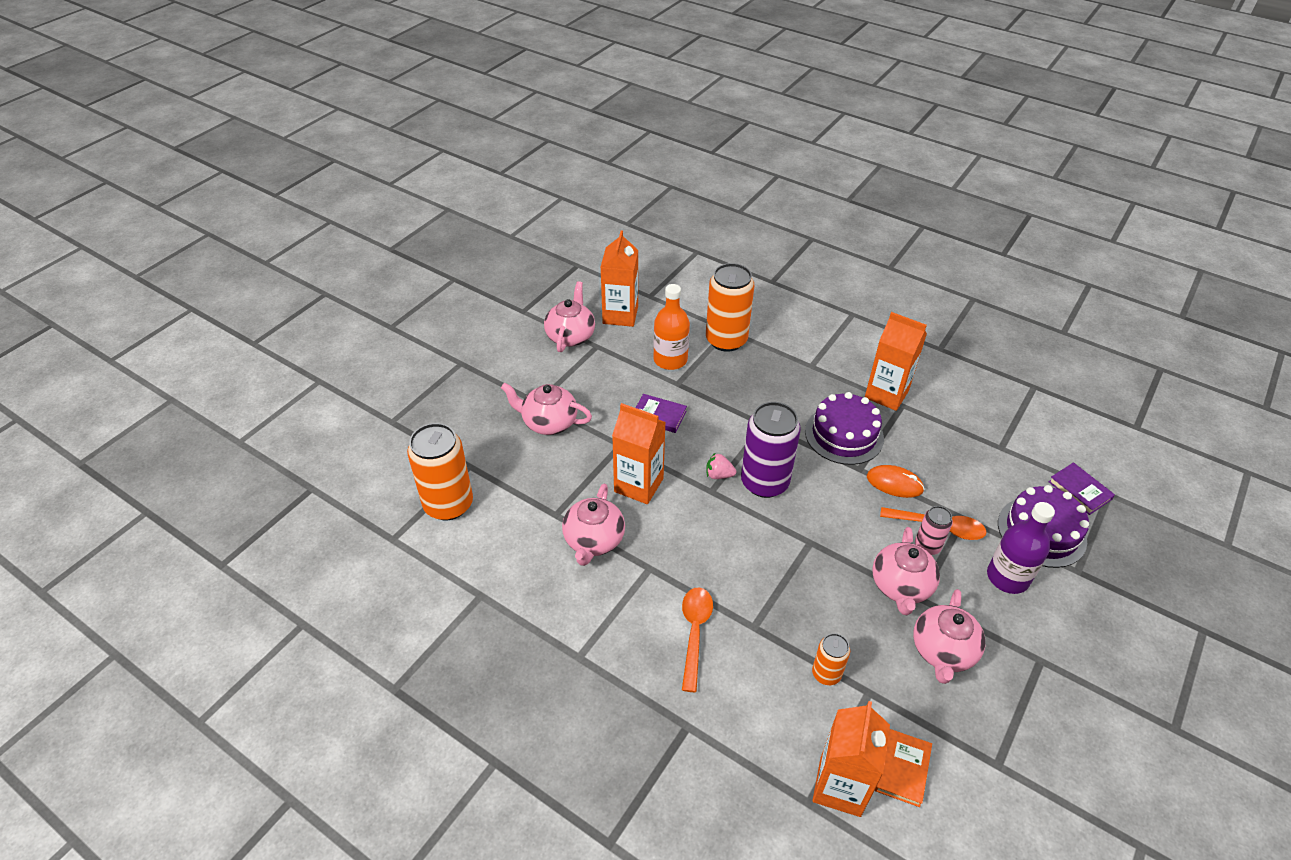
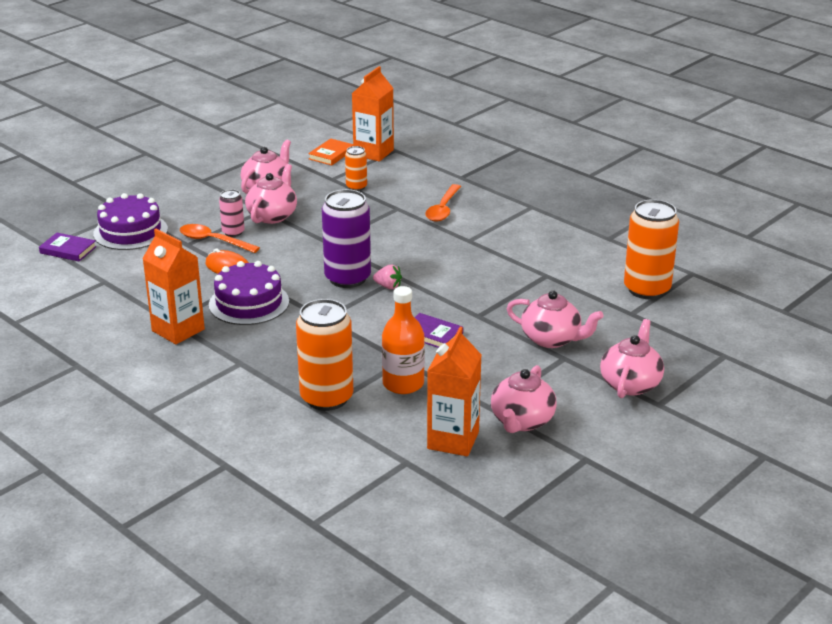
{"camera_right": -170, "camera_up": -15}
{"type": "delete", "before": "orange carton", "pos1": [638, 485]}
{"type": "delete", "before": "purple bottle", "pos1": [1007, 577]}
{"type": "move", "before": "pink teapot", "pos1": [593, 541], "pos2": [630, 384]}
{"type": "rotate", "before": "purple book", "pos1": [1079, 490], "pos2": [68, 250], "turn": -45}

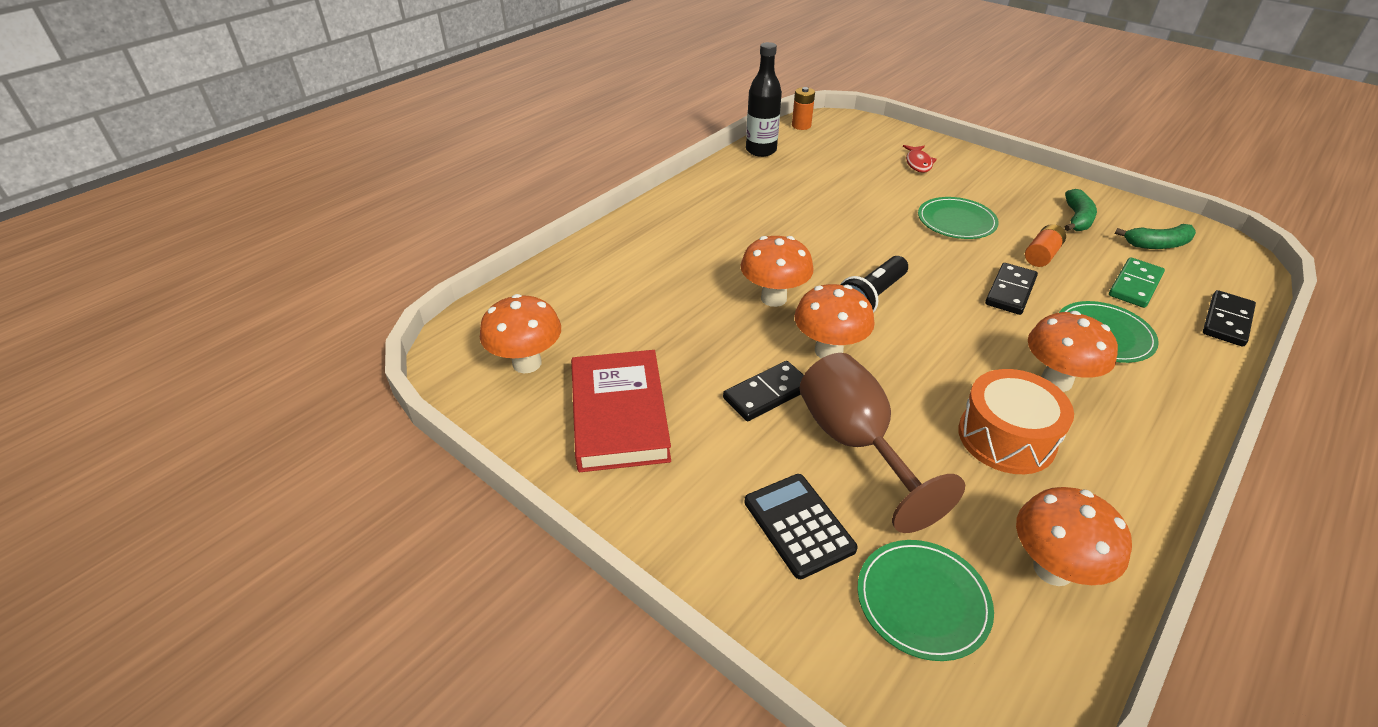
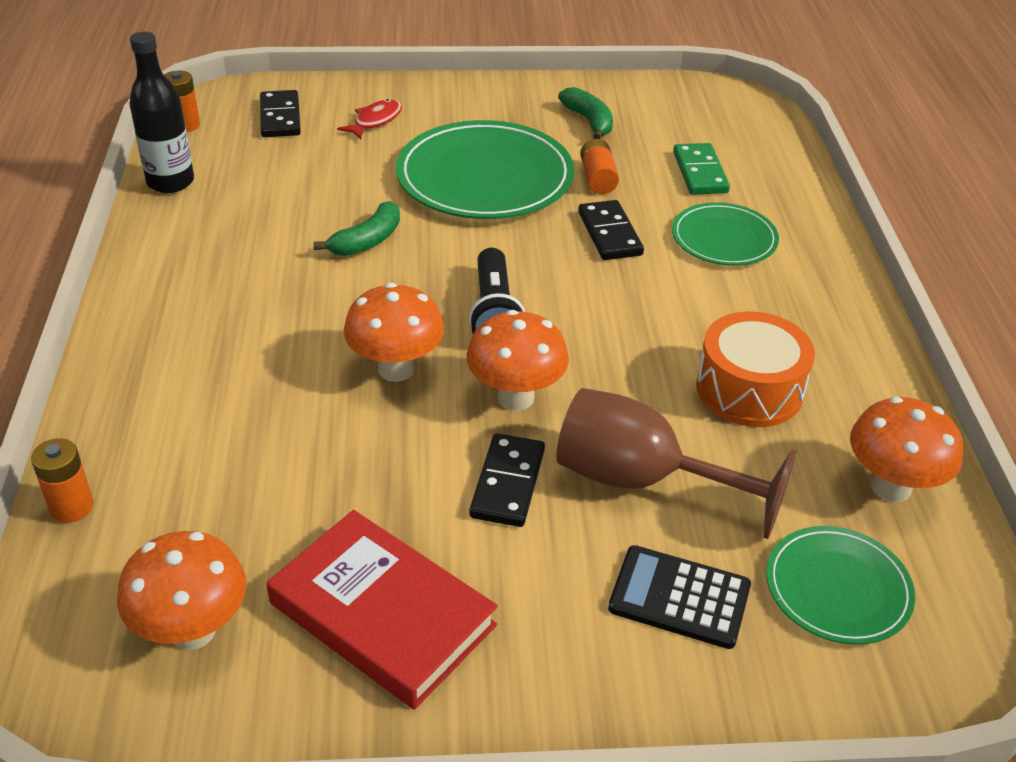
{"camera_right": -45, "camera_up": 0}
{"type": "delete", "before": "orange mushroom", "pos1": [1056, 381]}
{"type": "insert", "after": "orange battery", "pos2": [72, 507]}
{"type": "move", "before": "green banana", "pos1": [1157, 244], "pos2": [367, 241]}
{"type": "move", "before": "black domino", "pos1": [1227, 321], "pos2": [280, 117]}
{"type": "rotate", "before": "red fish", "pos1": [918, 163], "pos2": [375, 121], "turn": -105}
{"type": "resize", "before": "green plate", "pos1": [956, 221], "pos2": [485, 177], "scale": 1.77}

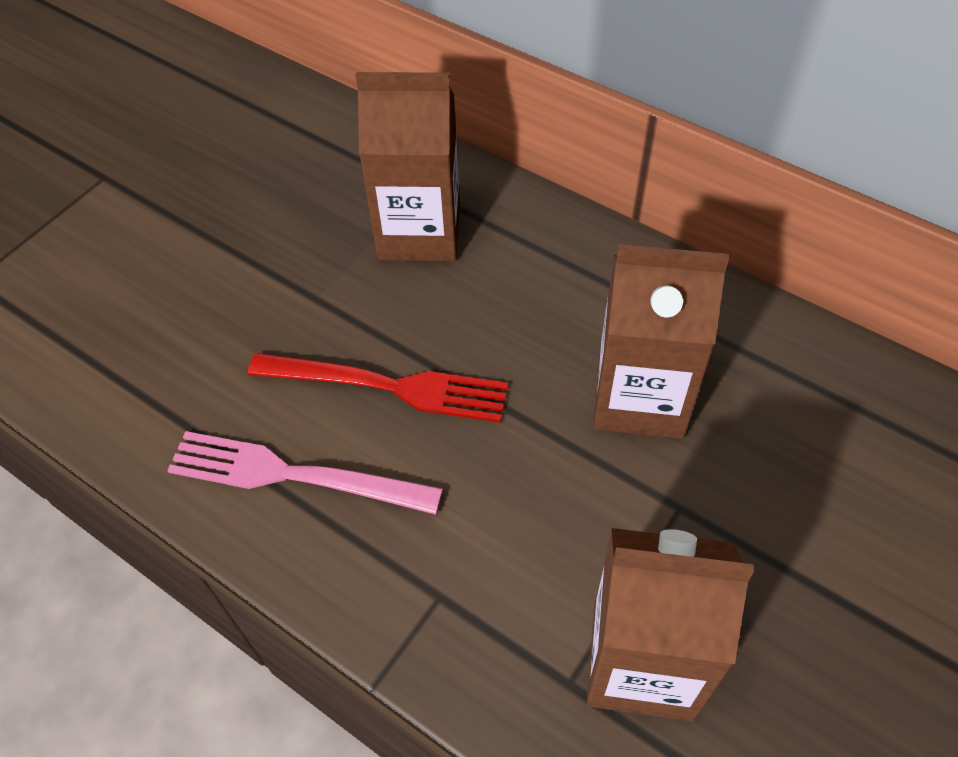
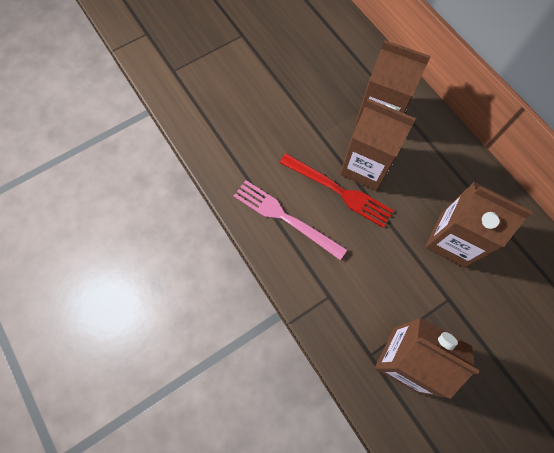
{"camera_right": 20, "camera_up": 15}
{"type": "insert", "after": "brown carton", "pos2": [366, 167]}

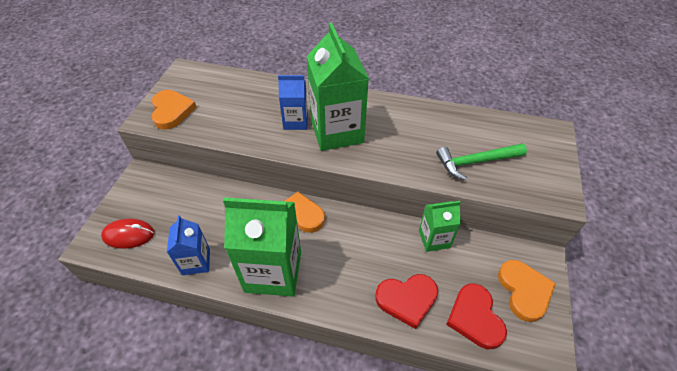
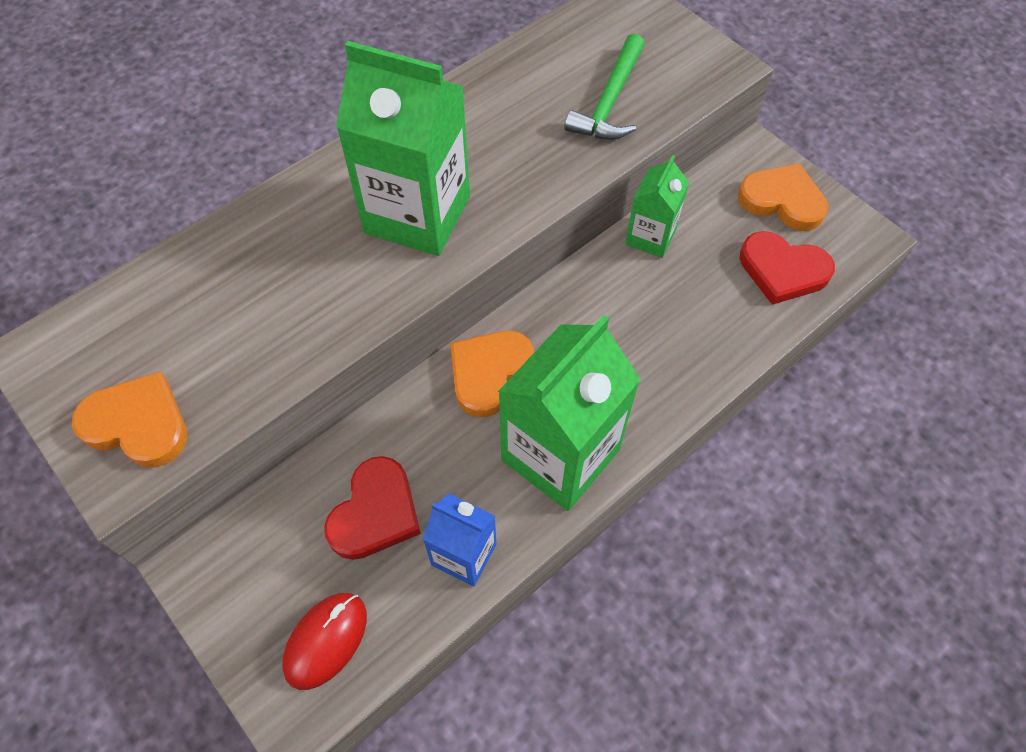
{"camera_right": -55, "camera_up": 10}
{"type": "delete", "before": "blue carton", "pos1": [295, 121]}
{"type": "move", "before": "red heart", "pos1": [407, 299], "pos2": [375, 512]}

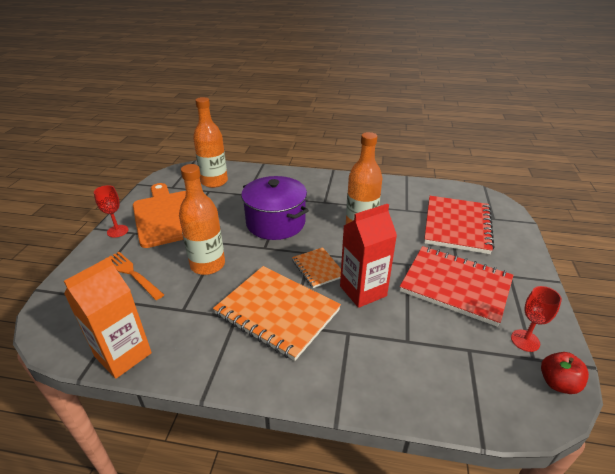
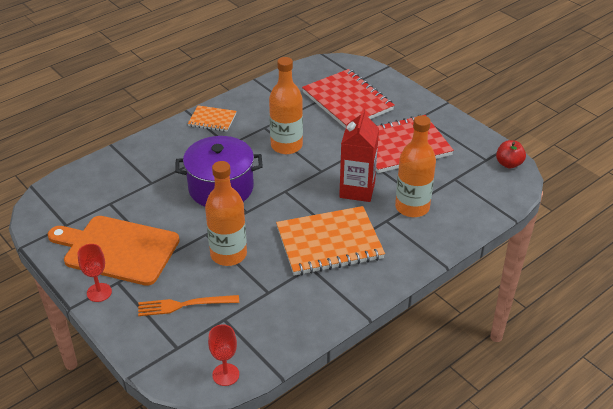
{"camera_right": -50, "camera_up": 5}
{"type": "delete", "before": "orange carton", "pos1": [123, 355]}
{"type": "move", "before": "orange bottle", "pos1": [214, 182], "pos2": [412, 207]}
{"type": "move", "before": "orange notebook", "pos1": [318, 268], "pos2": [212, 120]}
{"type": "move", "before": "red goblet", "pos1": [525, 340], "pos2": [225, 374]}

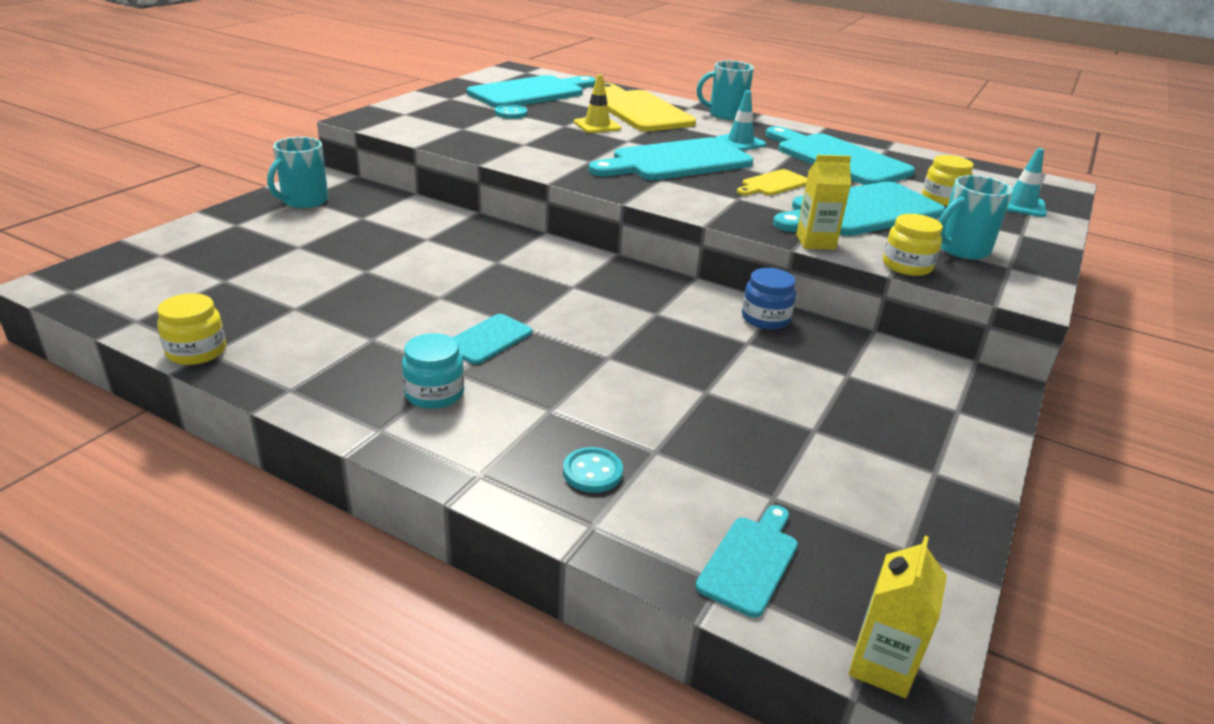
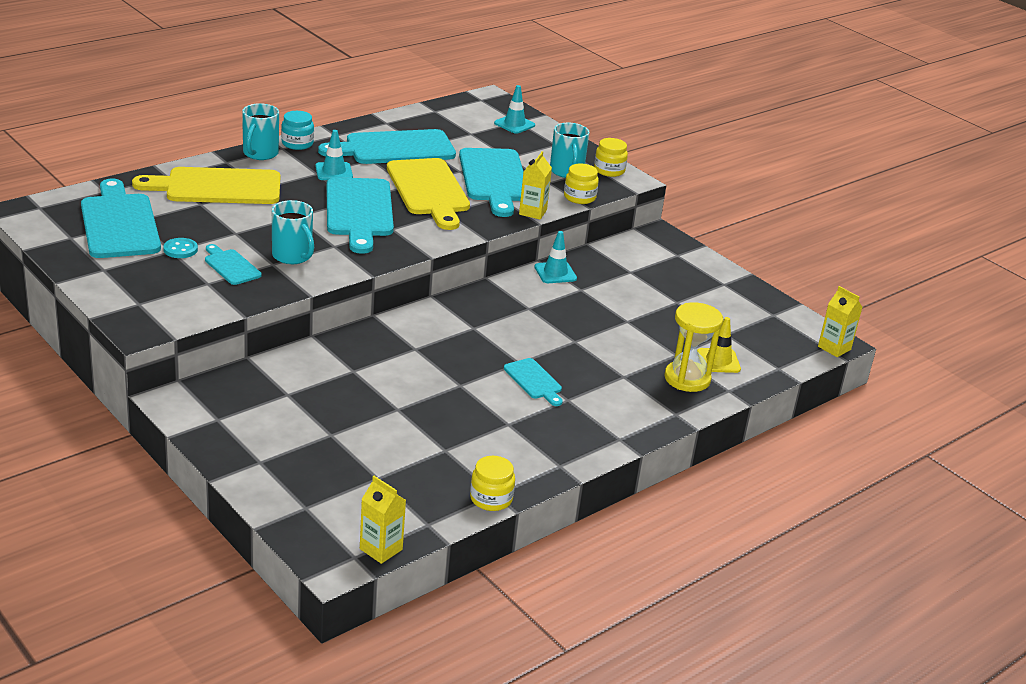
{"camera_right": -70, "camera_up": 0}
{"type": "insert", "after": "yellow carton", "pos2": [381, 549]}
{"type": "move", "before": "turquoise mug", "pos1": [304, 201], "pos2": [293, 256]}
{"type": "move", "before": "turquoise jar", "pos1": [434, 393], "pos2": [297, 143]}
{"type": "move", "before": "yellow traffic cone", "pos1": [597, 125], "pos2": [718, 361]}
{"type": "move", "before": "turquoise cutting board", "pos1": [750, 561], "pos2": [231, 266]}
{"type": "move", "before": "yellow jar", "pos1": [942, 199], "pos2": [609, 170]}
{"type": "replace", "before": "turquoise button", "after": "yellow hourglass", "pos1": [592, 472], "pos2": [687, 379]}
{"type": "replace", "before": "blue jar", "after": "turquoise traffic cone", "pos1": [765, 318], "pos2": [555, 273]}
{"type": "resize", "before": "yellow cutting board", "pos1": [773, 184], "pos2": [429, 190], "scale": 2.03}

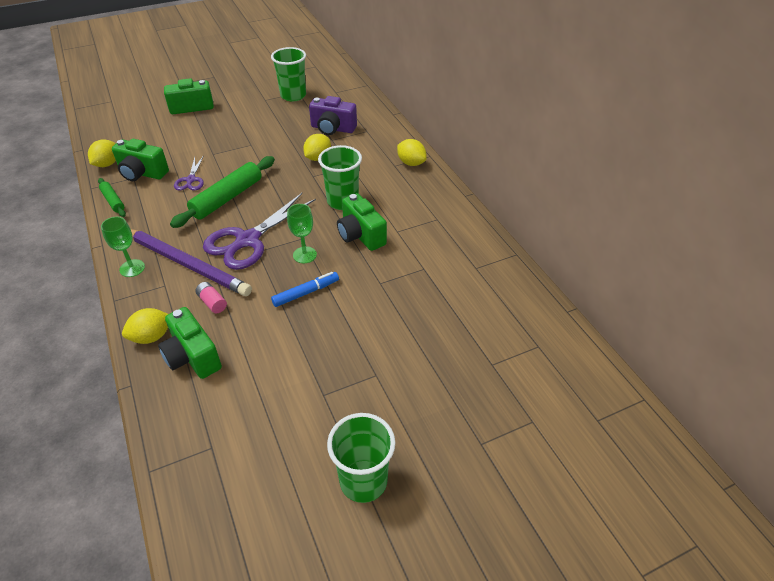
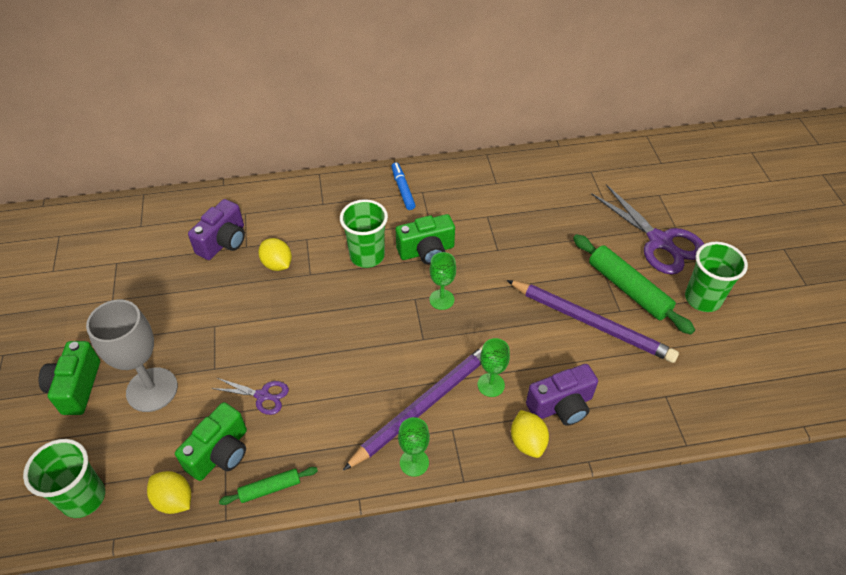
{"camera_right": -75, "camera_up": 5}
{"type": "delete", "before": "yellow lemon", "pos1": [411, 163]}
{"type": "insert", "after": "grey goblet", "pos2": [152, 389]}
{"type": "insert", "after": "purple pencil", "pos2": [591, 322]}
{"type": "move", "before": "green rolling pin", "pos1": [227, 198], "pos2": [628, 289]}
{"type": "move", "before": "purple scissors", "pos1": [247, 240], "pos2": [660, 242]}
{"type": "move", "before": "green cup", "pos1": [293, 96], "pos2": [83, 497]}
{"type": "move", "before": "blue marker", "pos1": [306, 293], "pos2": [403, 189]}
{"type": "replace", "before": "pink battery", "after": "green goblet", "pos1": [212, 302], "pos2": [491, 385]}
{"type": "recolor", "before": "green camera", "after": "purple camera", "pos1": [192, 356], "pos2": [561, 406]}

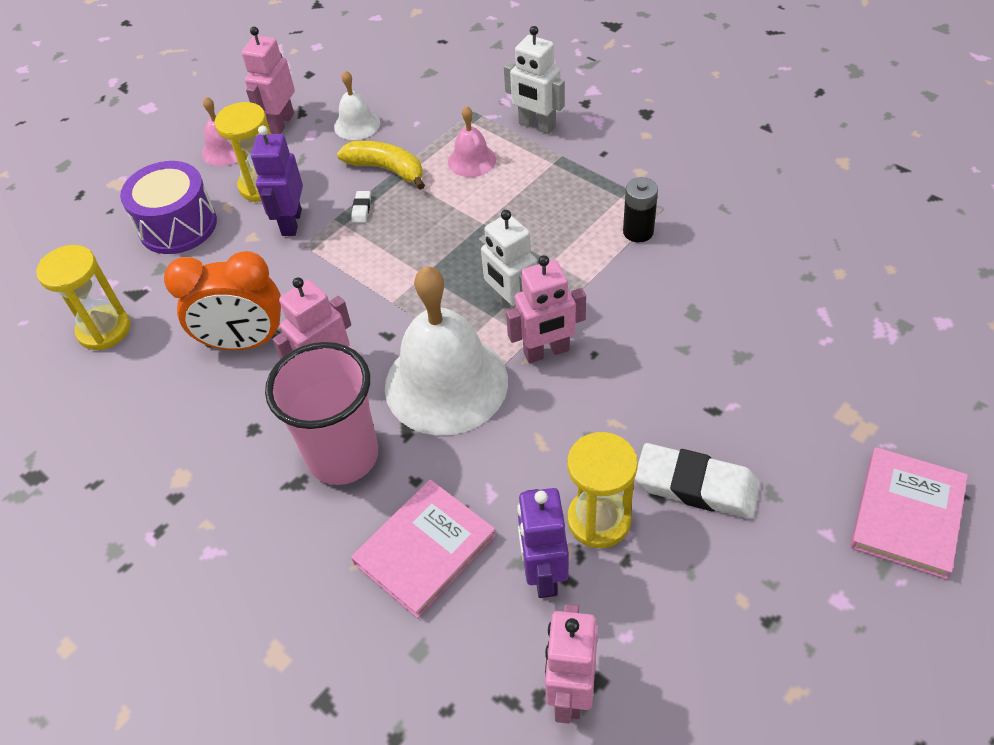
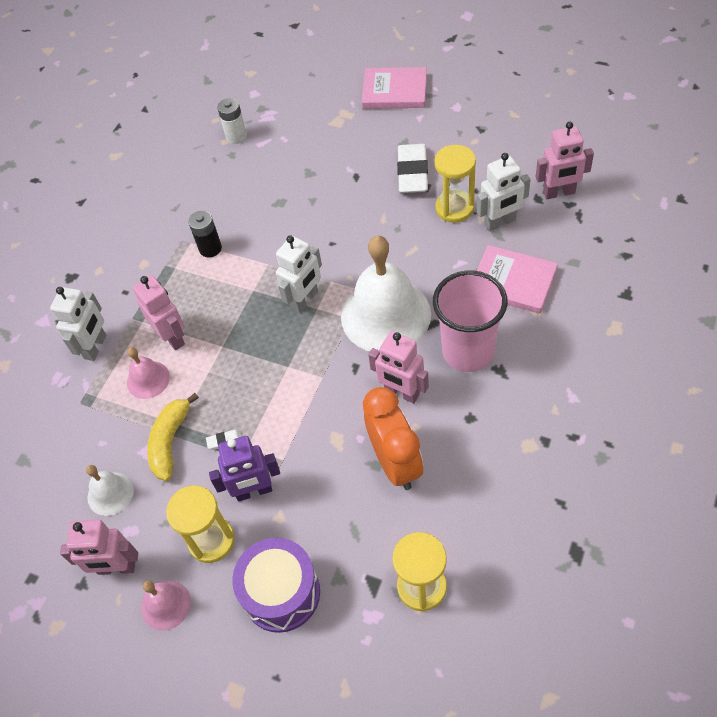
{"camera_right": -105, "camera_up": 5}
{"type": "insert", "after": "white battery", "pos2": [236, 136]}
{"type": "move", "before": "pink robot", "pos1": [546, 352], "pos2": [172, 337]}
{"type": "recolor", "before": "purple robot", "after": "white robot", "pos1": [543, 573], "pos2": [500, 222]}

